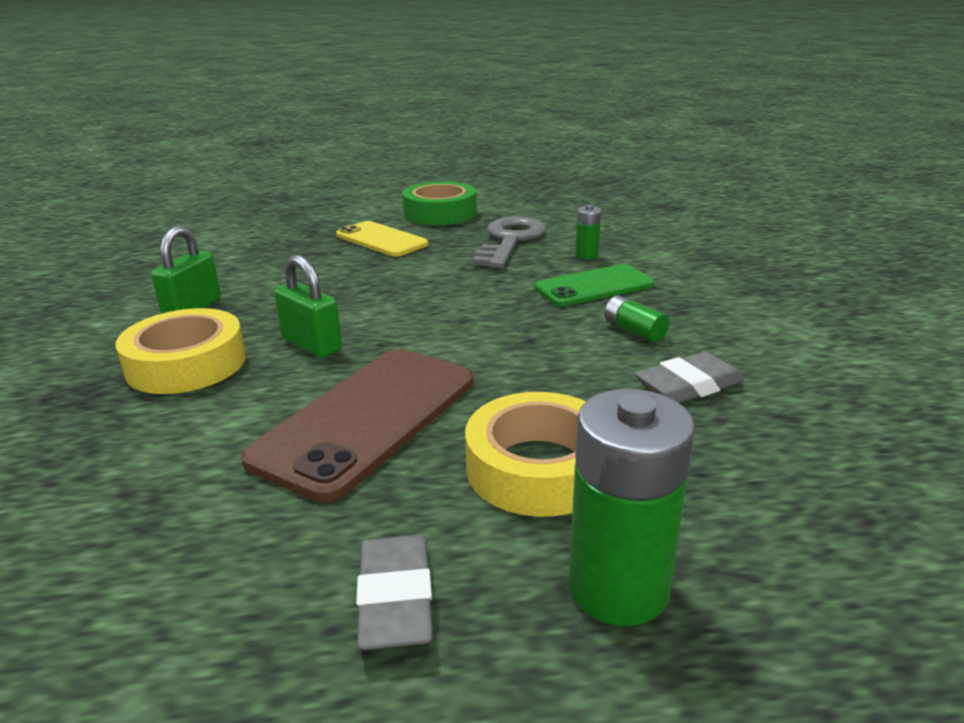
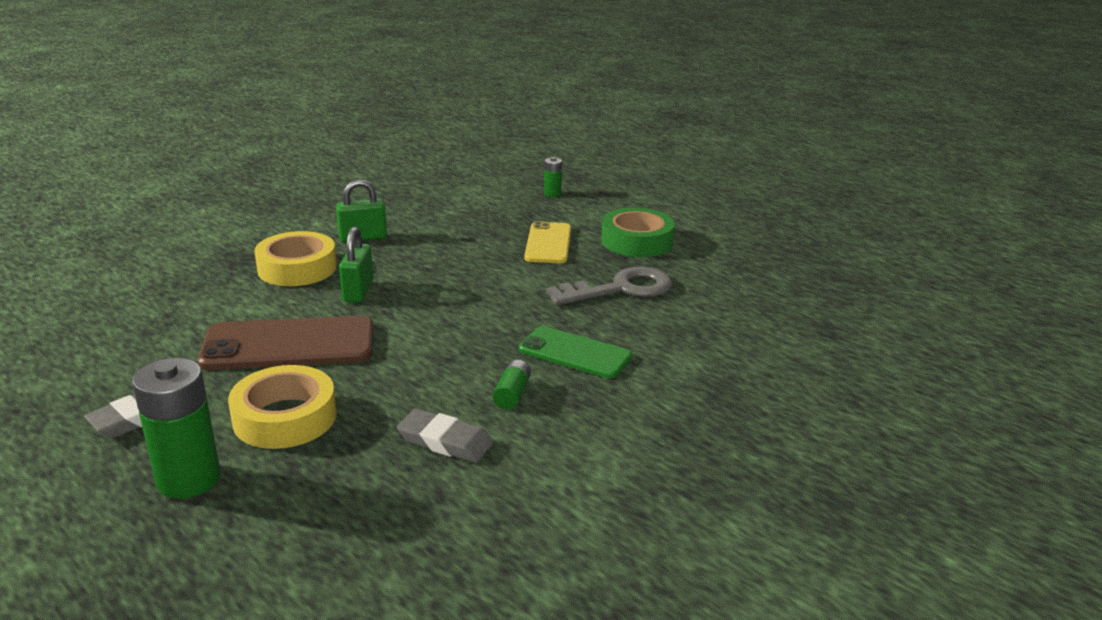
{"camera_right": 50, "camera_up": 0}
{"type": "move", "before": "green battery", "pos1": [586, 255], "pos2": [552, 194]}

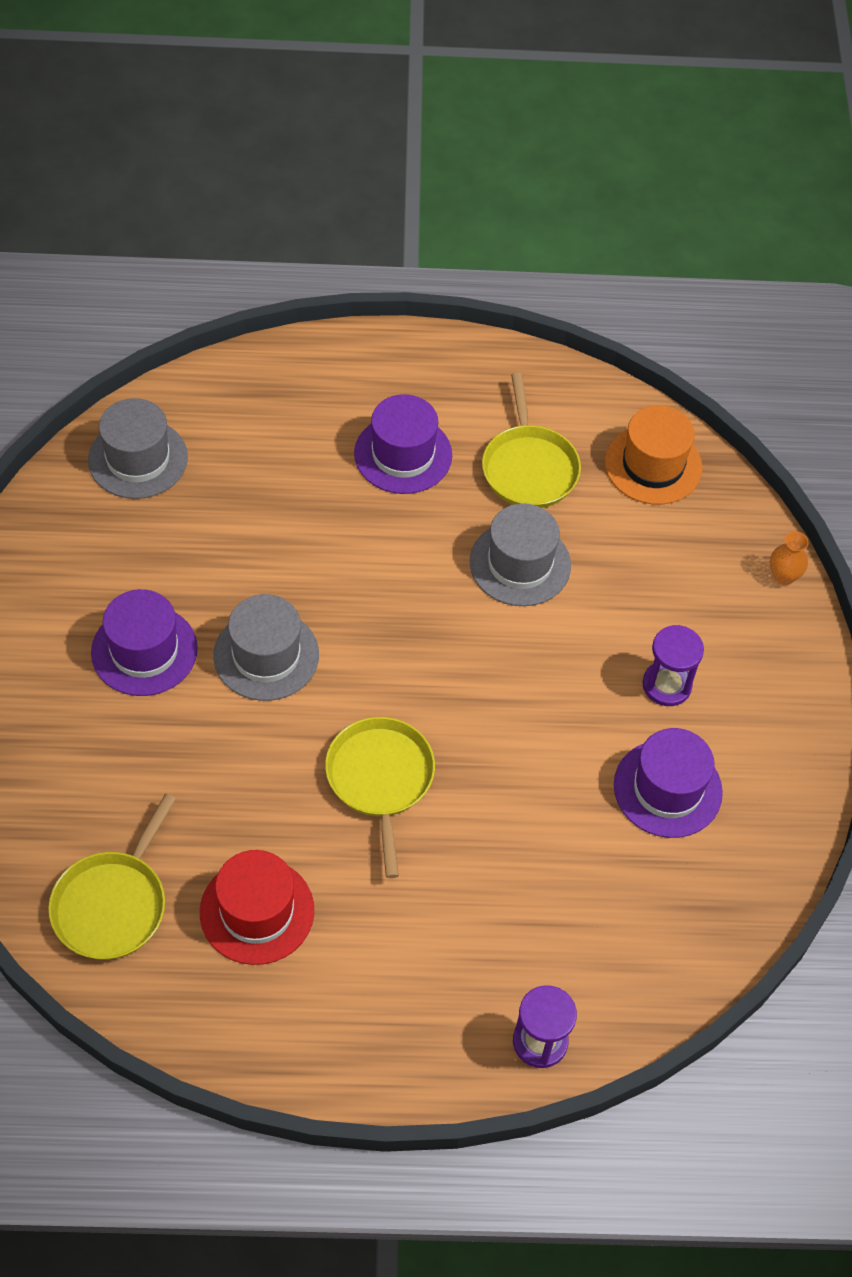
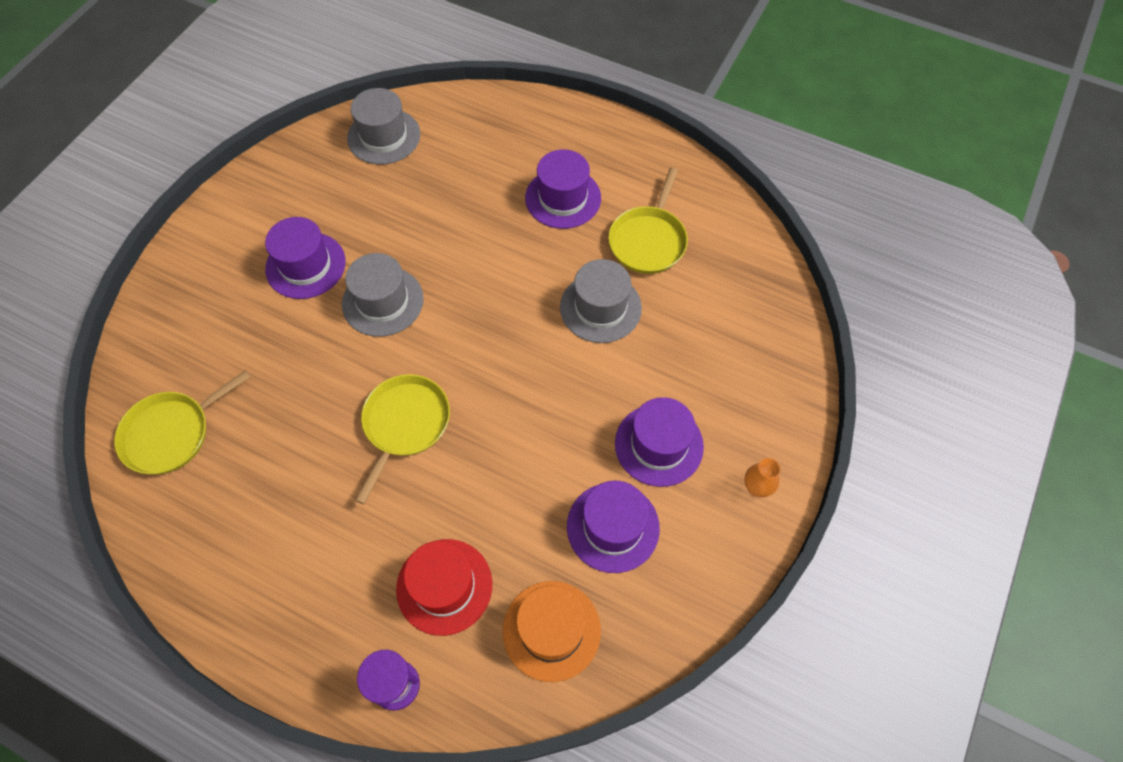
{"camera_right": 30, "camera_up": 5}
{"type": "move", "before": "red hat", "pos1": [257, 911], "pos2": [444, 586]}
{"type": "move", "before": "orange hat", "pos1": [653, 465], "pos2": [551, 630]}
{"type": "move", "before": "orange vase", "pos1": [783, 576], "pos2": [756, 488]}
{"type": "replace", "before": "purple hourglass", "after": "purple hat", "pos1": [666, 685], "pos2": [659, 445]}

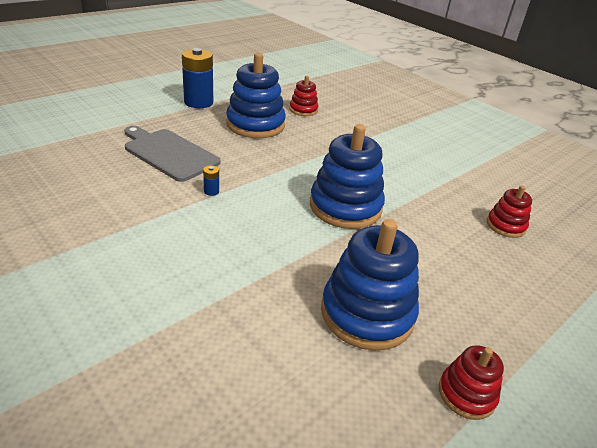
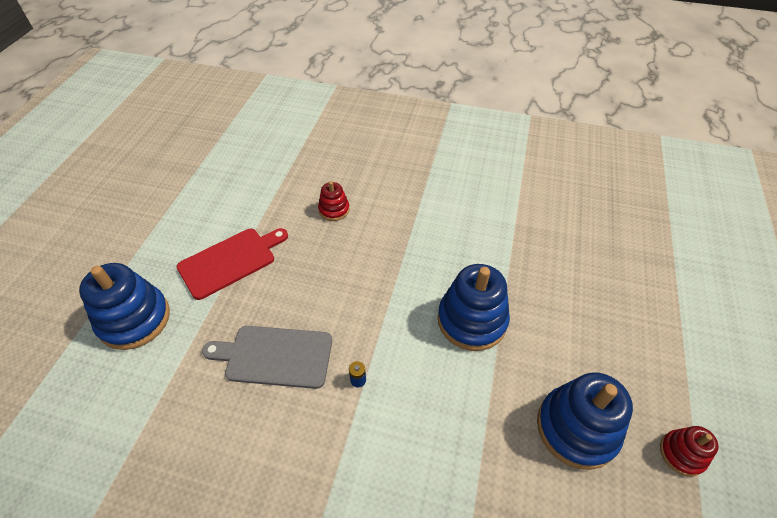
{"camera_right": -30, "camera_up": 15}
{"type": "delete", "before": "red stacking toy", "pos1": [505, 226]}
{"type": "move", "before": "blue stacking toy", "pos1": [255, 125], "pos2": [134, 319]}
{"type": "replace", "before": "blue battery", "after": "red cutting board", "pos1": [198, 102], "pos2": [230, 261]}

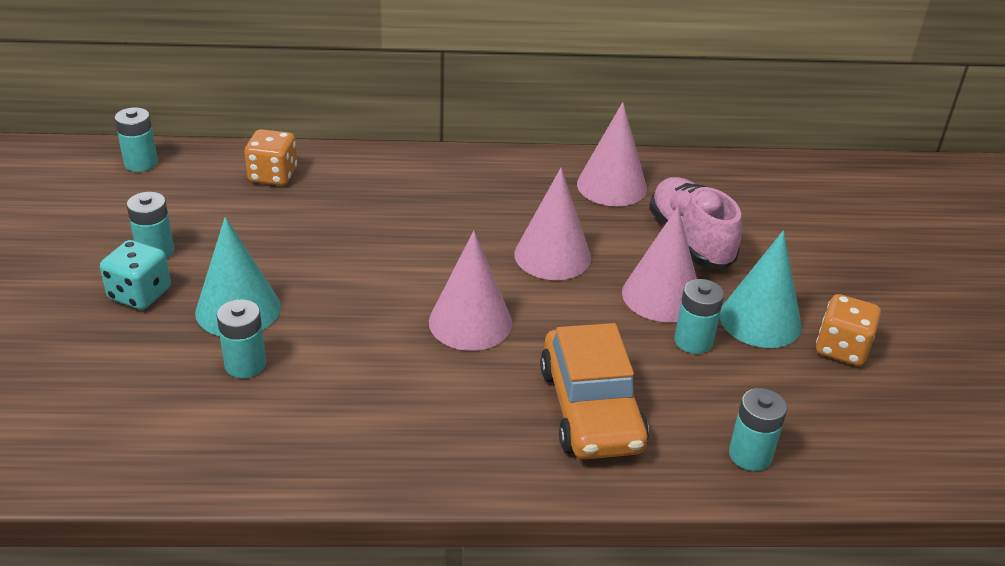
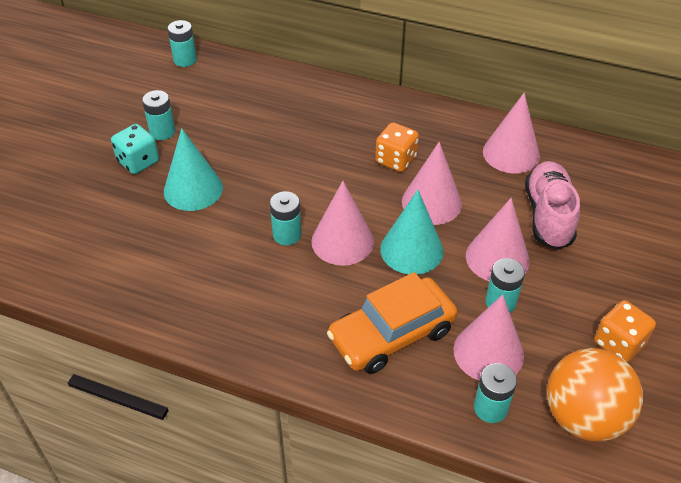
{"camera_right": 25, "camera_up": 10}
{"type": "insert", "after": "pink cone", "pos2": [488, 352]}
{"type": "insert", "after": "orange ball", "pos2": [583, 417]}
{"type": "move", "before": "turquoise battery", "pos1": [245, 364], "pos2": [287, 235]}
{"type": "move", "before": "orange dice", "pos1": [273, 175], "pos2": [396, 160]}
{"type": "move", "before": "turquoise cone", "pos1": [760, 320], "pos2": [411, 250]}
{"type": "rotate", "before": "orange car", "pos1": [591, 408], "pos2": [392, 334], "turn": 45}

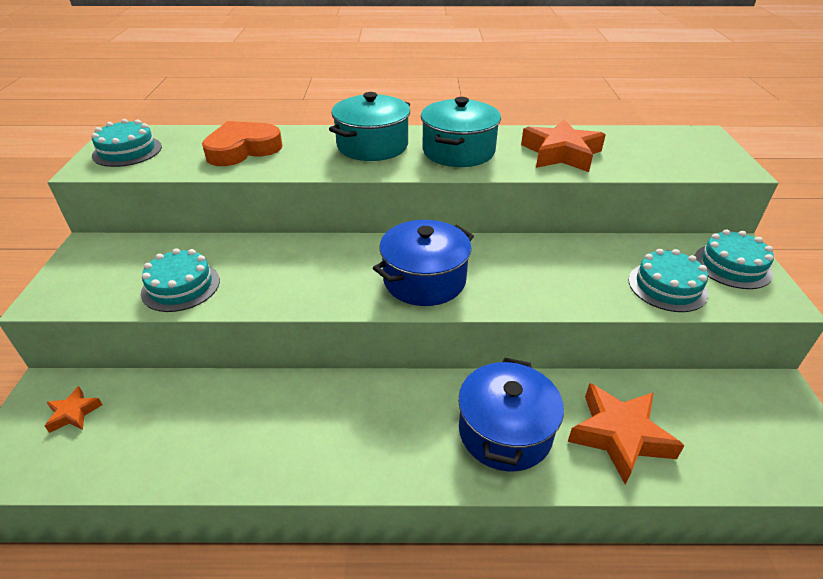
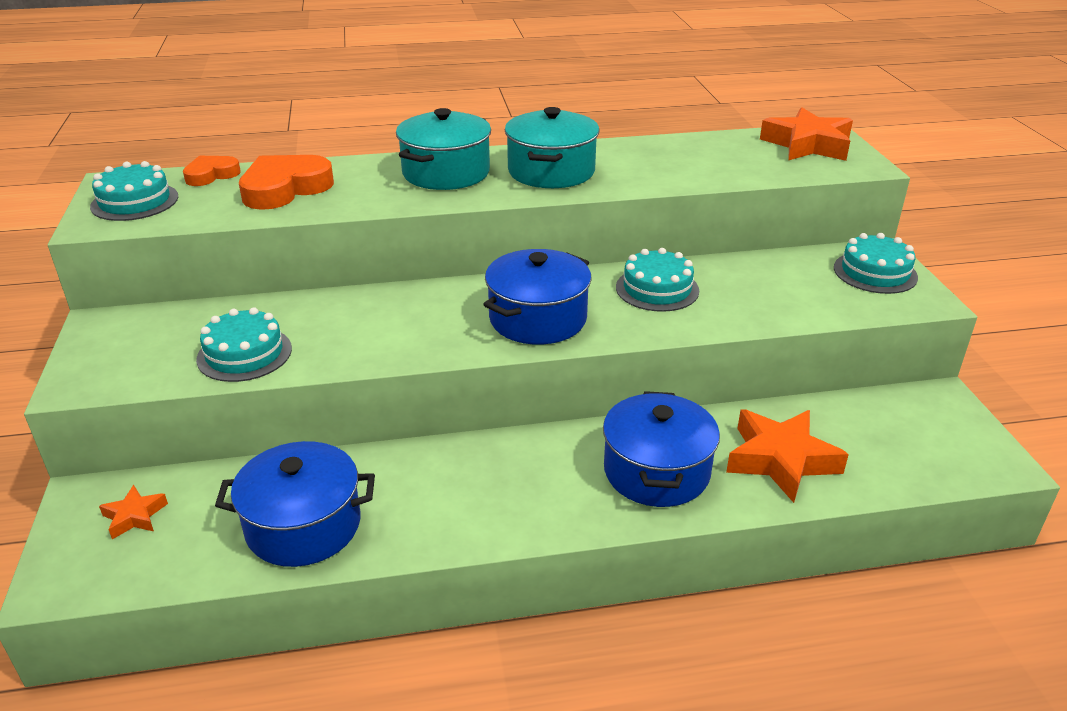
{"camera_right": -10, "camera_up": -5}
{"type": "insert", "after": "orange heart", "pos2": [211, 175]}
{"type": "insert", "after": "blue pot", "pos2": [303, 525]}
{"type": "move", "before": "orange star", "pos1": [561, 153], "pos2": [807, 145]}
{"type": "move", "before": "turquoise cake", "pos1": [667, 286], "pos2": [657, 289]}

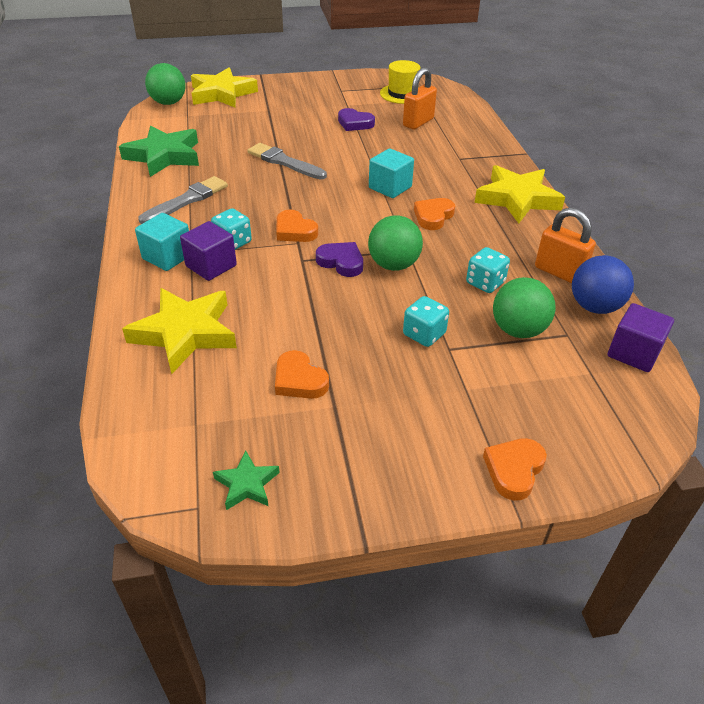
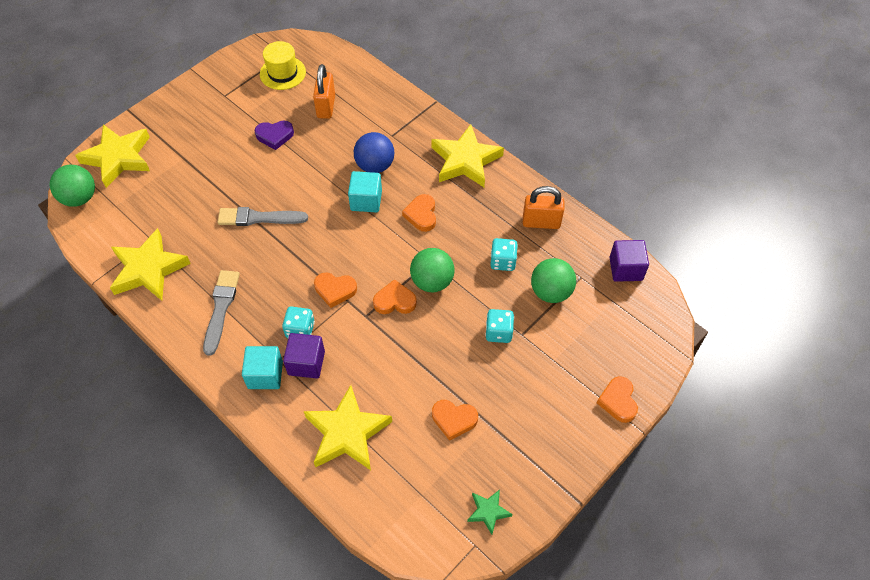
{"camera_right": -35, "camera_up": 15}
{"type": "move", "before": "blue ball", "pos1": [594, 307], "pos2": [375, 166]}
{"type": "recolor", "before": "green star", "after": "yellow star", "pos1": [164, 156], "pos2": [148, 269]}
{"type": "recolor", "before": "purple heart", "after": "orange heart", "pos1": [341, 262], "pos2": [395, 301]}

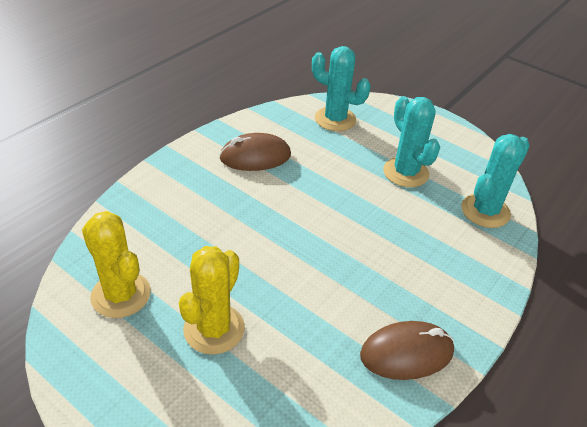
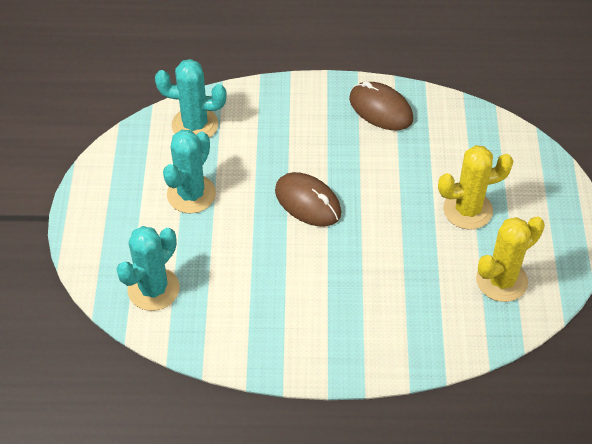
{"camera_right": -125, "camera_up": 10}
{"type": "move", "before": "brown mouse", "pos1": [255, 157], "pos2": [308, 202]}
{"type": "rotate", "before": "yellow cactus", "pos1": [121, 295], "pos2": [501, 280], "turn": 45}
{"type": "rotate", "before": "turquoise cactus", "pos1": [335, 119], "pos2": [153, 289], "turn": 45}

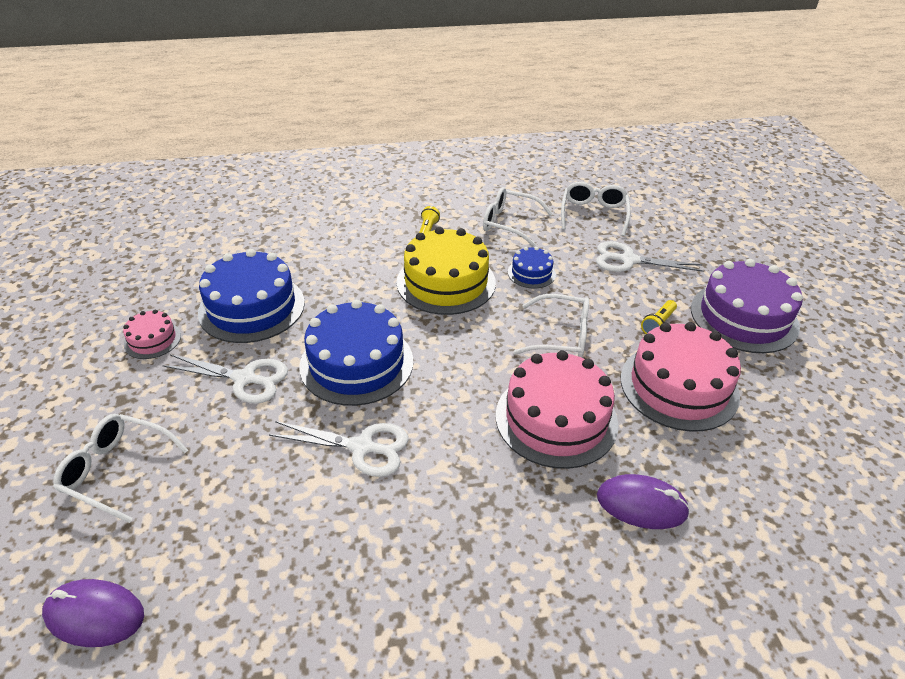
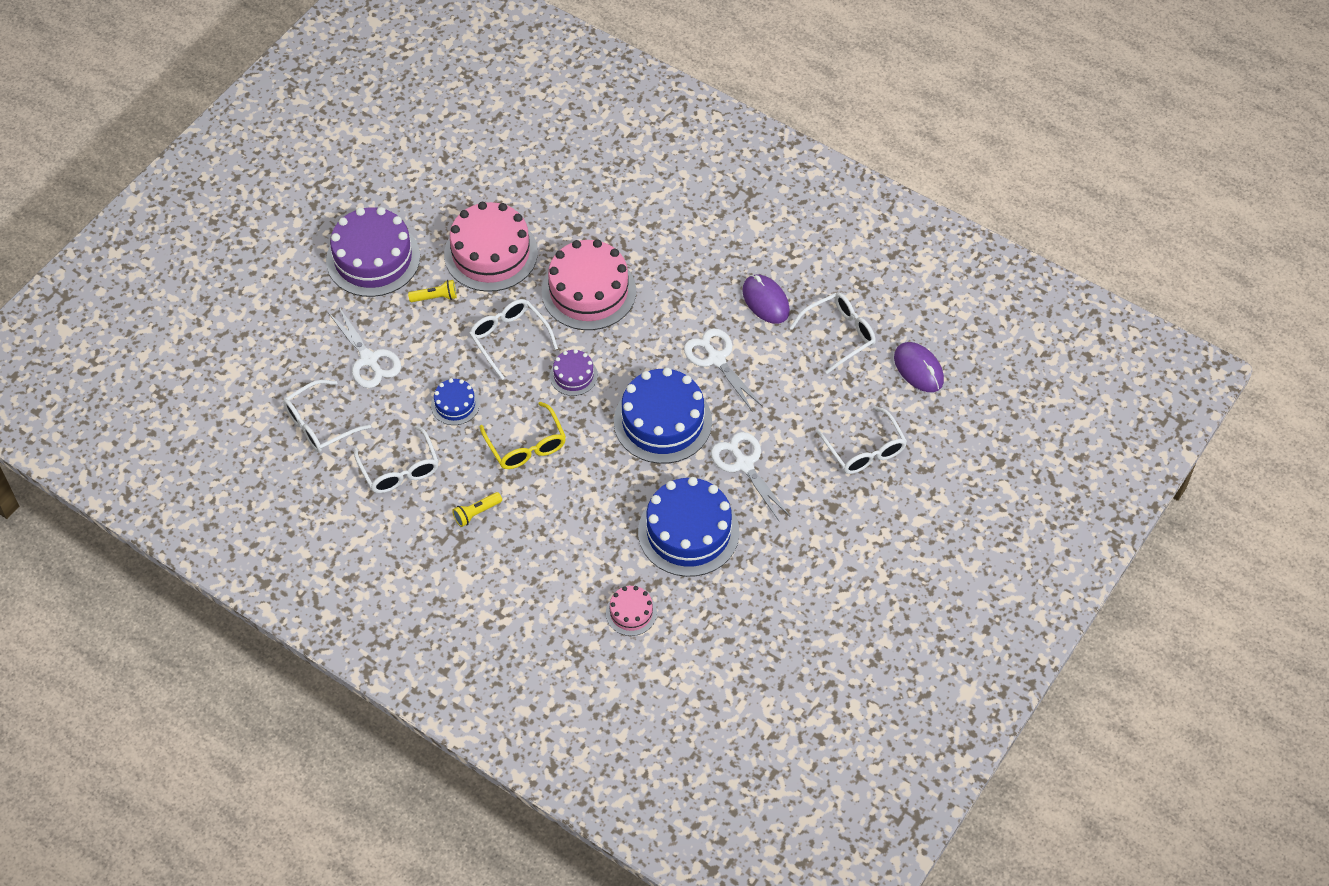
{"camera_right": -135, "camera_up": 15}
{"type": "insert", "after": "purple cake", "pos2": [573, 375]}
{"type": "insert", "after": "white glasses", "pos2": [839, 334]}
{"type": "move", "before": "pink cake", "pos1": [152, 340], "pos2": [631, 613]}
{"type": "move", "before": "purple mouse", "pos1": [641, 504], "pos2": [765, 301]}
{"type": "replace", "before": "yellow cake", "after": "yellow glasses", "pos1": [446, 282], "pos2": [526, 445]}

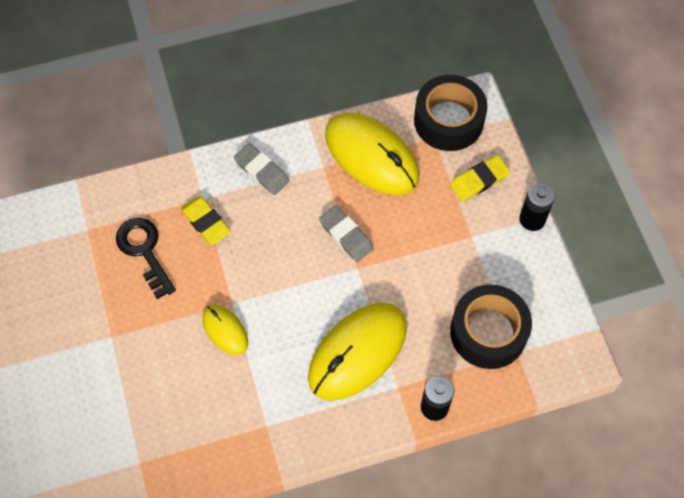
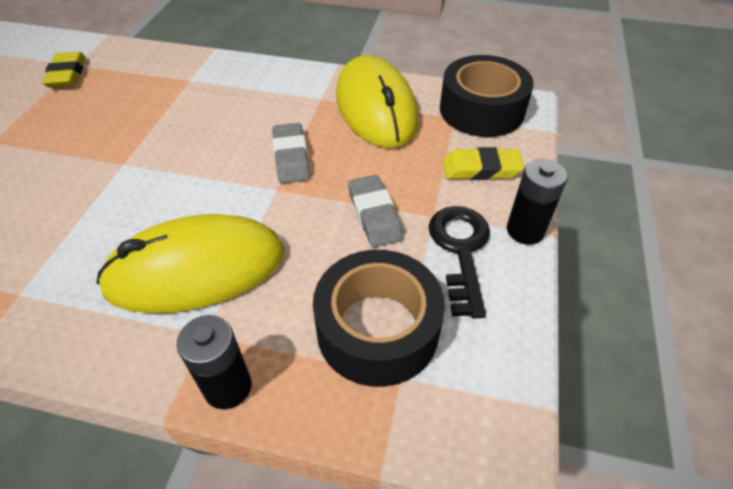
{"camera_right": 30, "camera_up": -15}
{"type": "delete", "before": "yellow mouse", "pos1": [225, 330]}
{"type": "move", "before": "black key", "pos1": [144, 251], "pos2": [460, 250]}
{"type": "move", "before": "yellow eraser", "pos1": [206, 222], "pos2": [67, 74]}
{"type": "move", "before": "grey eraser", "pos1": [261, 171], "pos2": [374, 215]}

